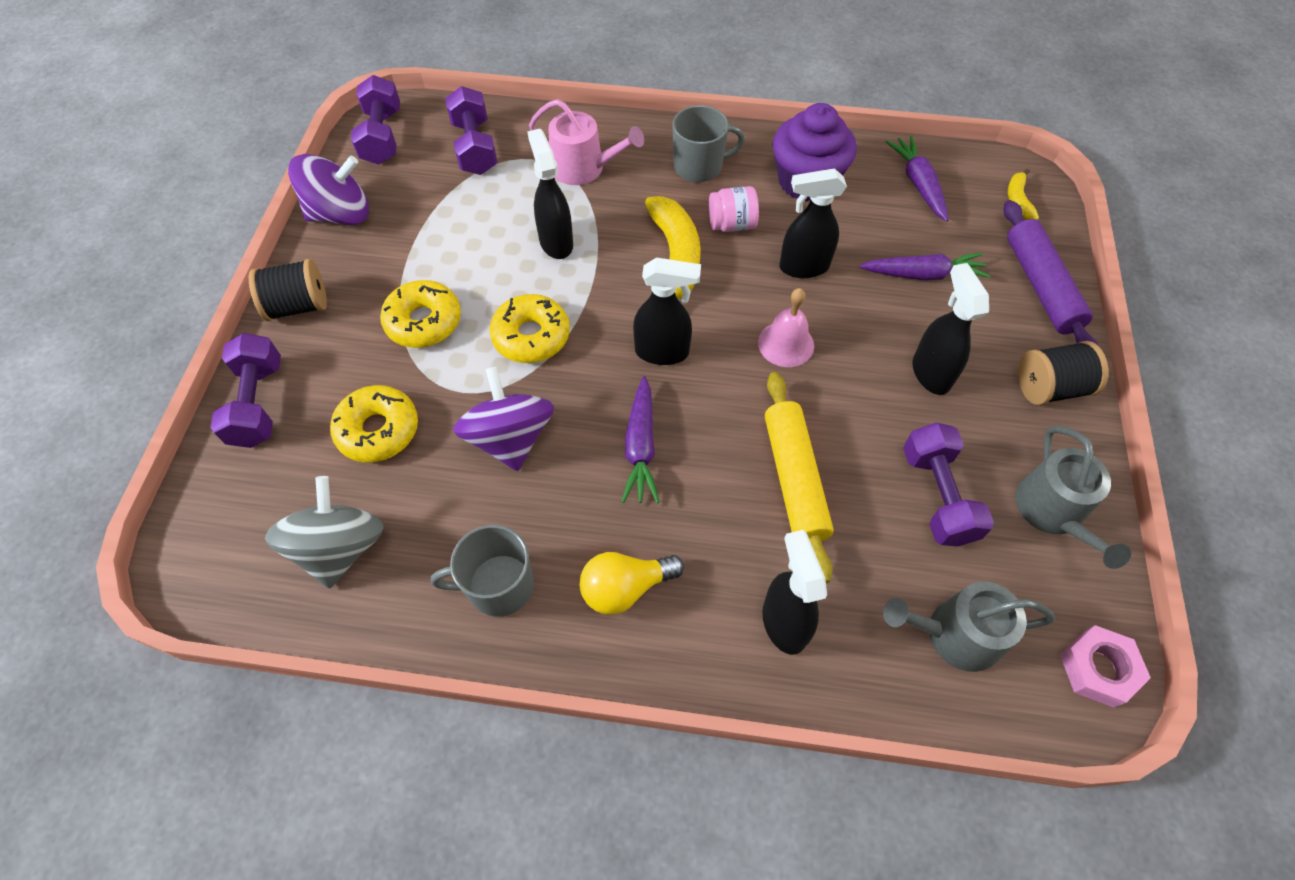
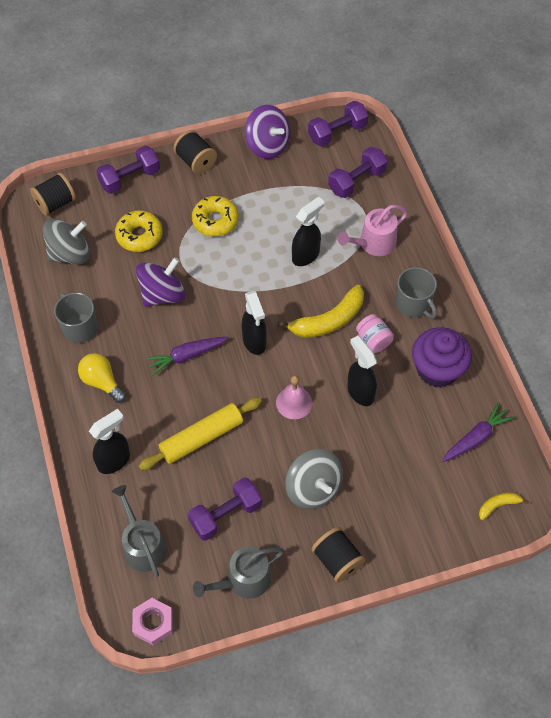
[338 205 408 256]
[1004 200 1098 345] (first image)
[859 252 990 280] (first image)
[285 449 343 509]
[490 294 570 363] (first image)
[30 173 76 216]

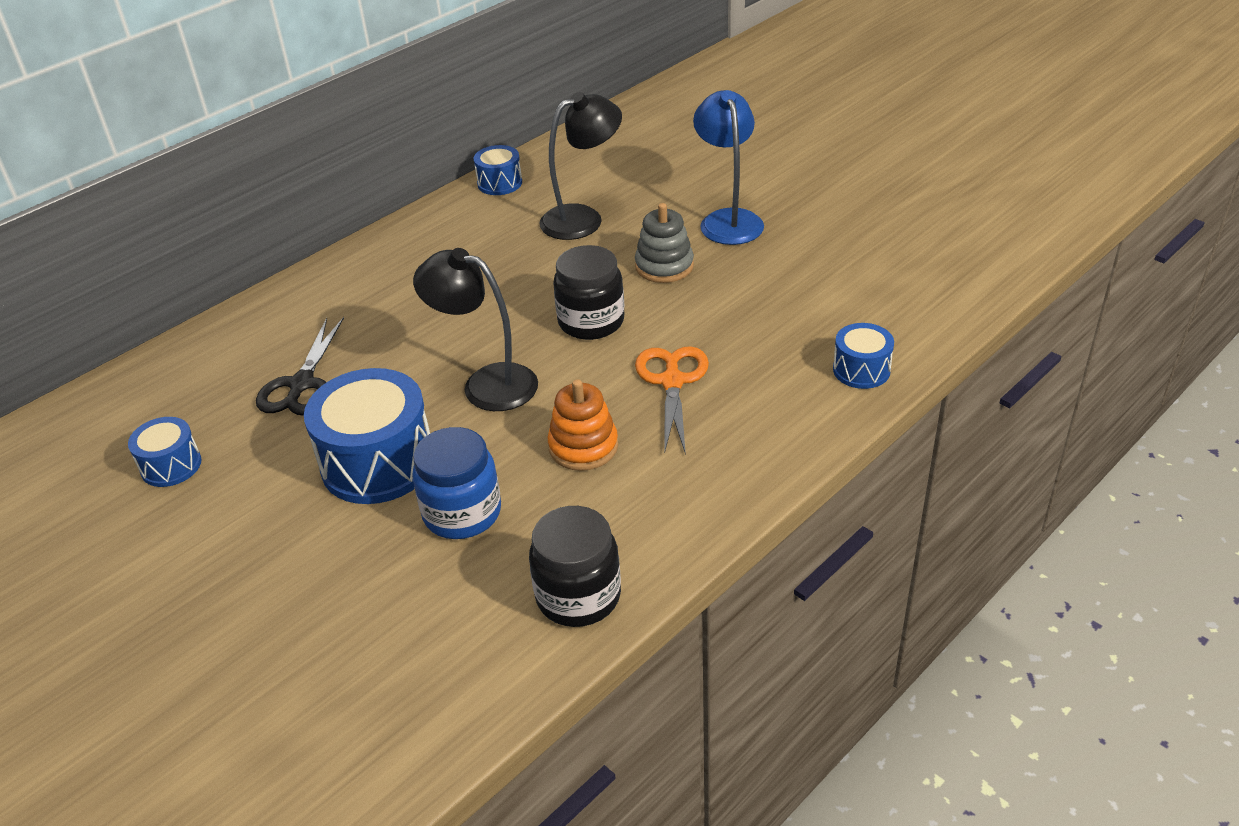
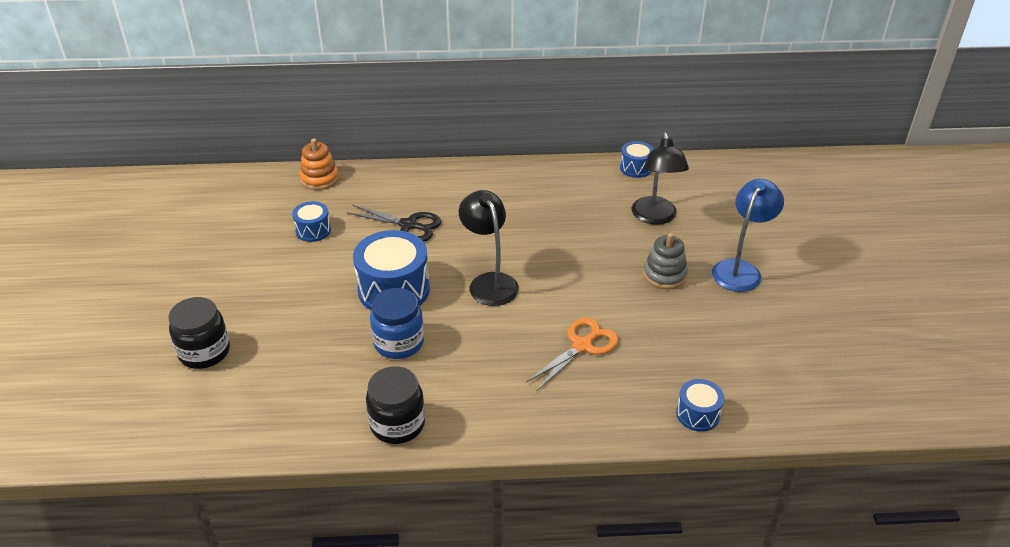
[632 132 689 225]
[169 297 230 369]
[347 205 441 242]
[299 139 339 190]

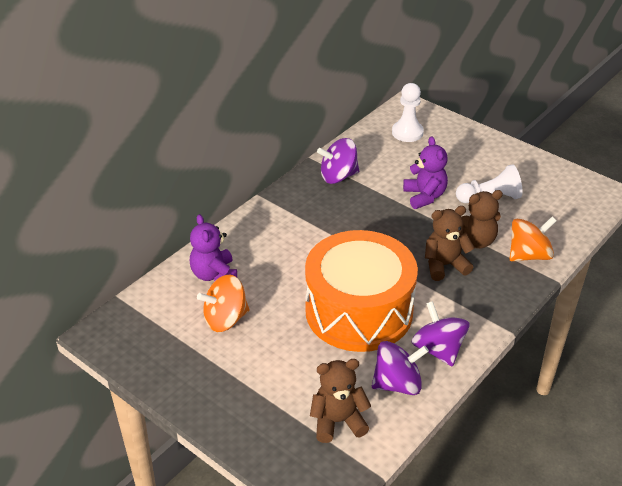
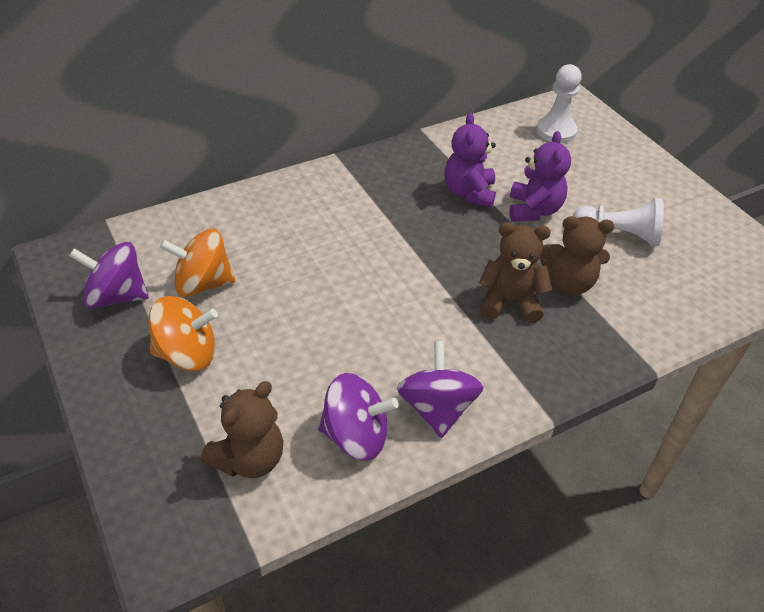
[69 242 148 309]
[444 113 496 208]
[148 296 218 371]
[305 230 418 352] (first image)
[201 381 283 478]

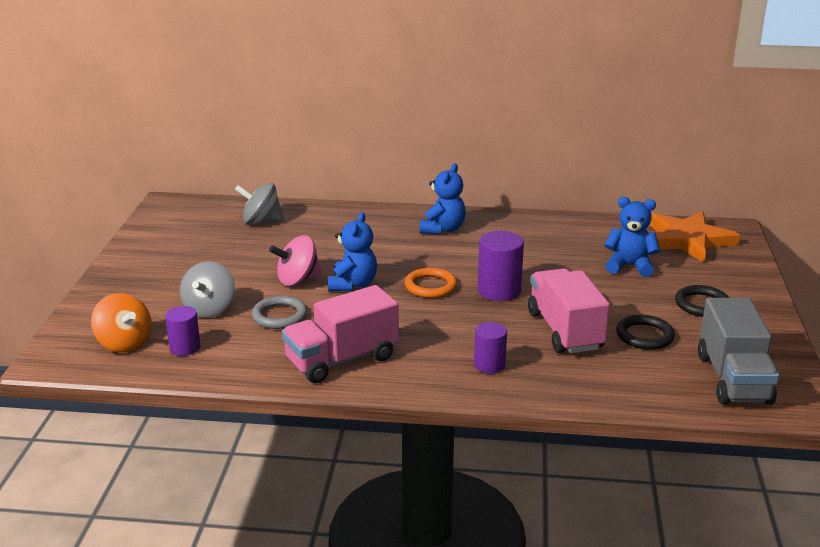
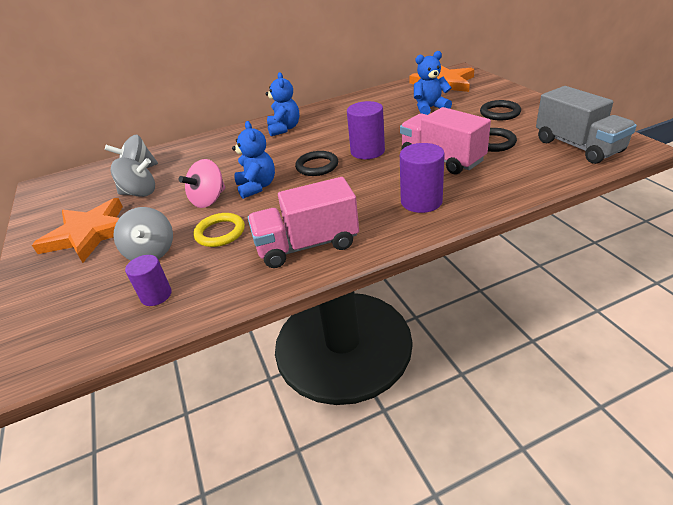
[295 151 338 176]
[248 177 359 268]
[91 293 152 353] (first image)
[193 213 245 247]
[400 143 445 213]
[111 158 155 197]
[32 198 123 263]

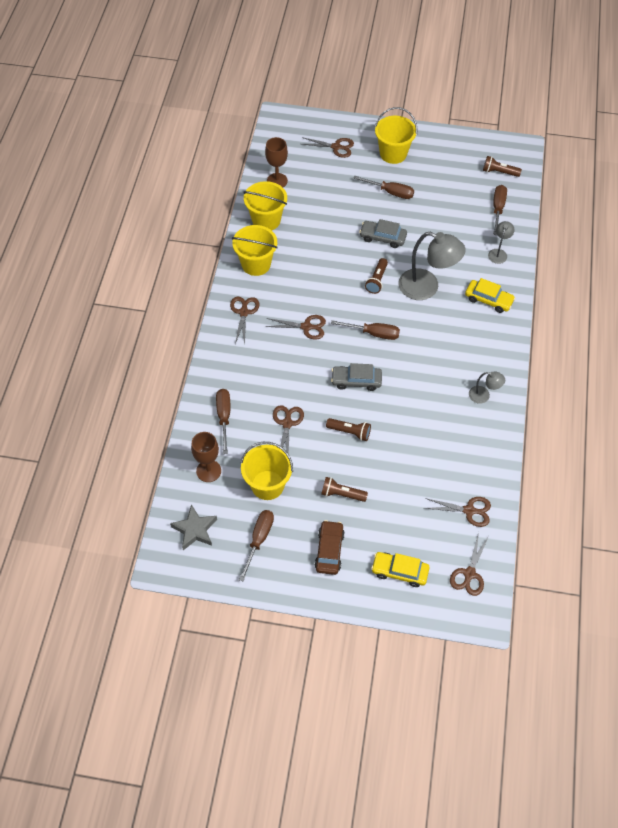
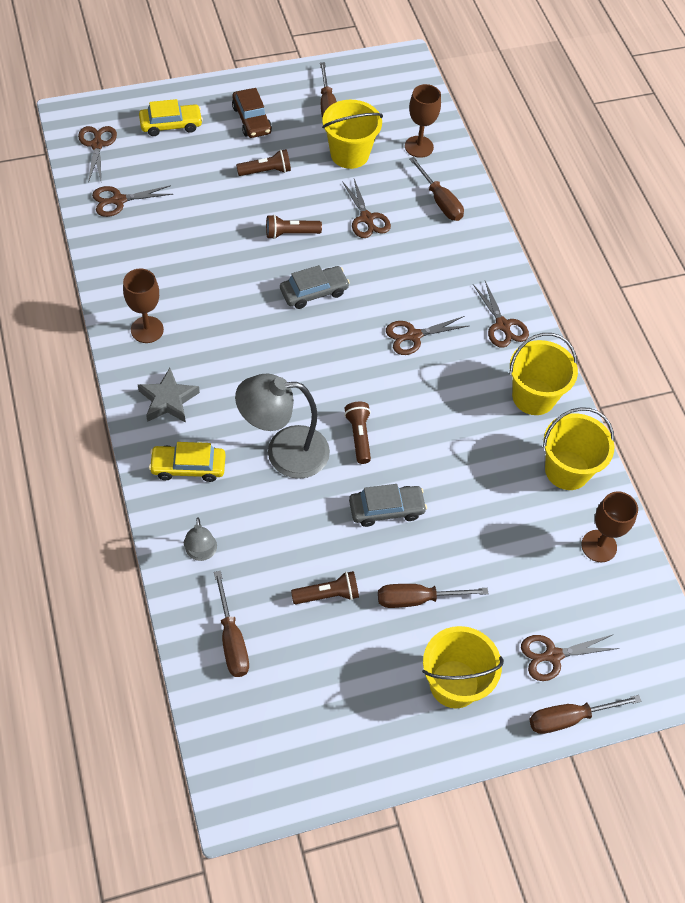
[291 571 359 604]
[529 695 642 734]
[123 269 164 343]
[138 368 200 423]

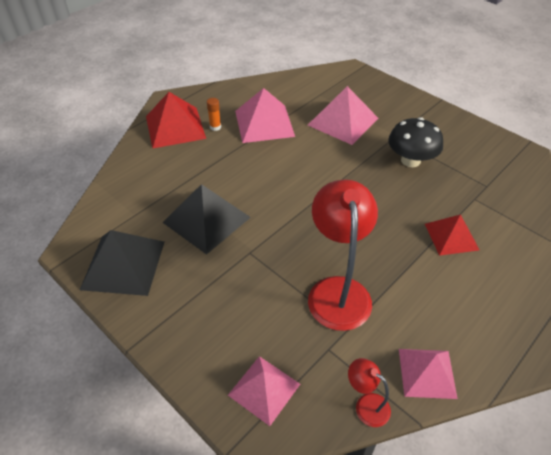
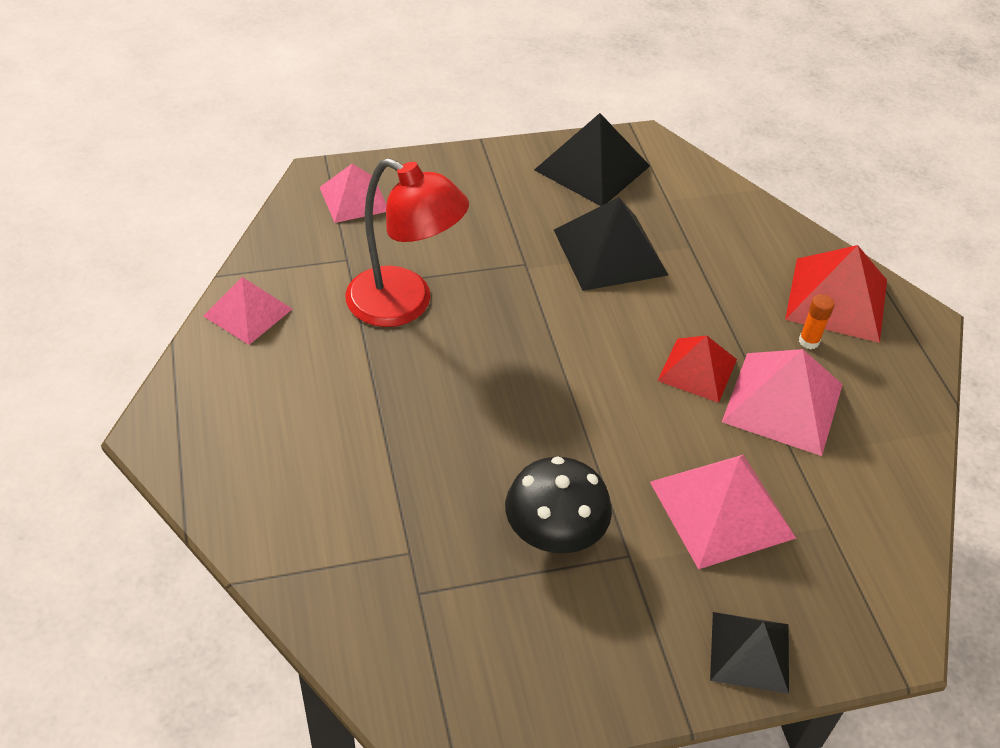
[657 335 737 403]
[348 358 391 427] (first image)
[710 612 789 694]

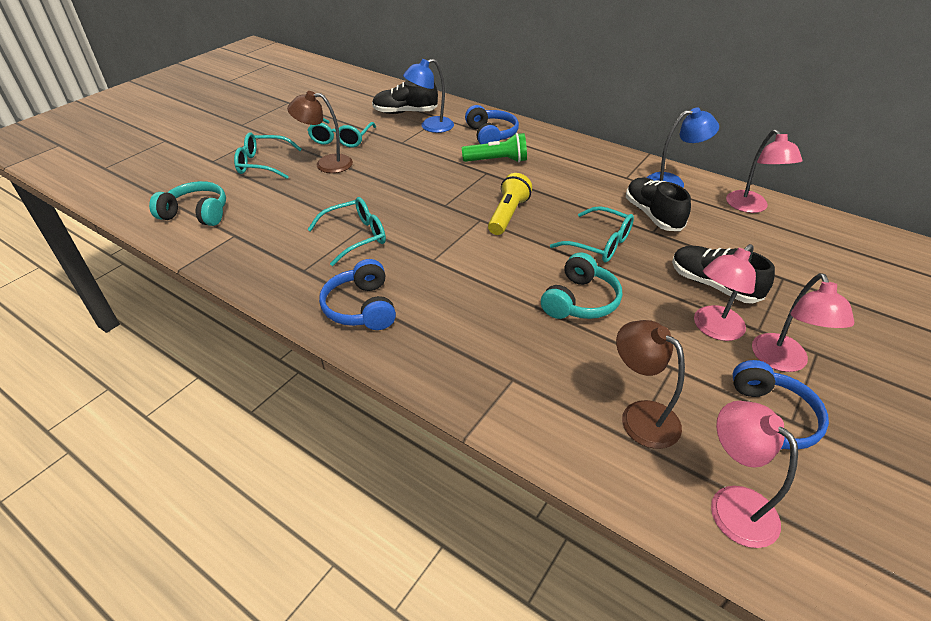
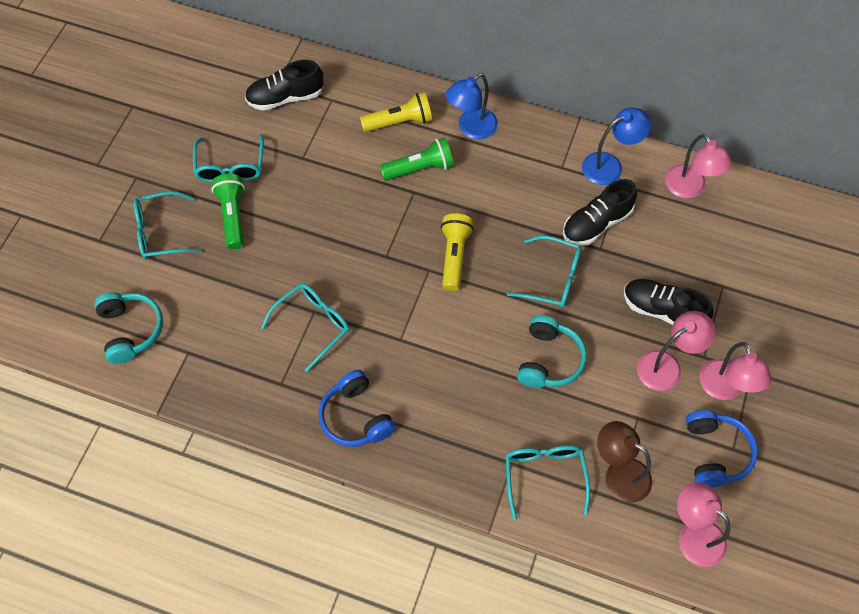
[446 73 498 139]
[211 174 245 249]
[360 92 432 132]
[563 179 637 246]
[94 292 163 364]
[637 311 716 391]
[506 445 590 520]

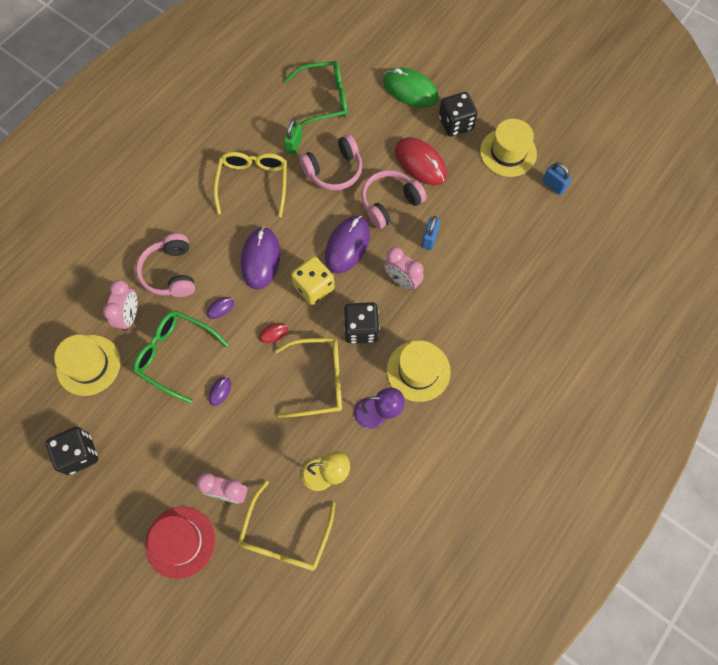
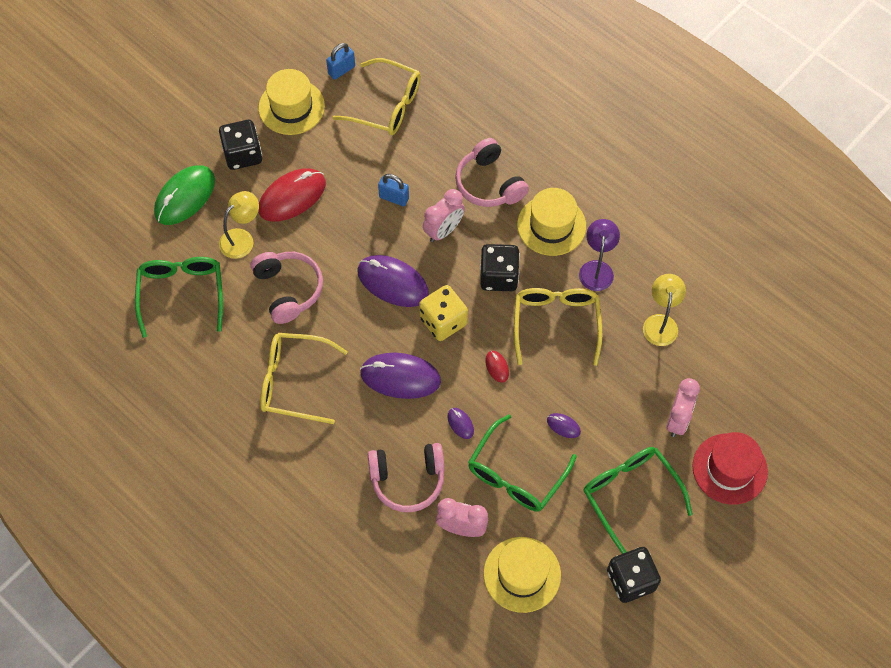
[284 120 303 155] (first image)
[455 138 529 207]
[332 58 421 135]
[219 191 259 259]
[583 447 693 554]

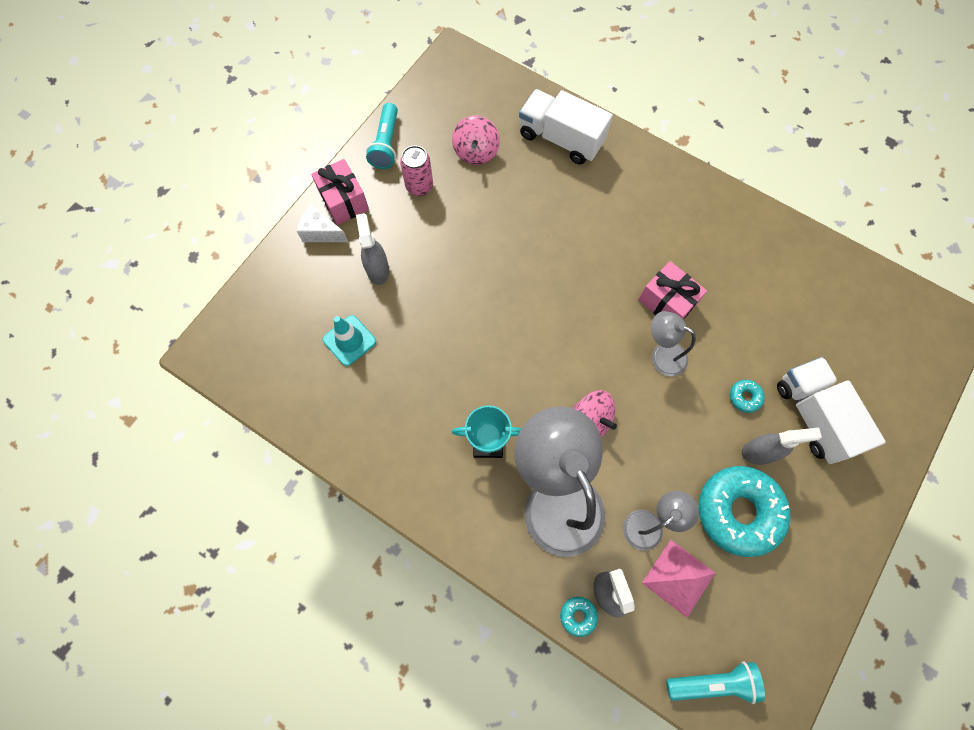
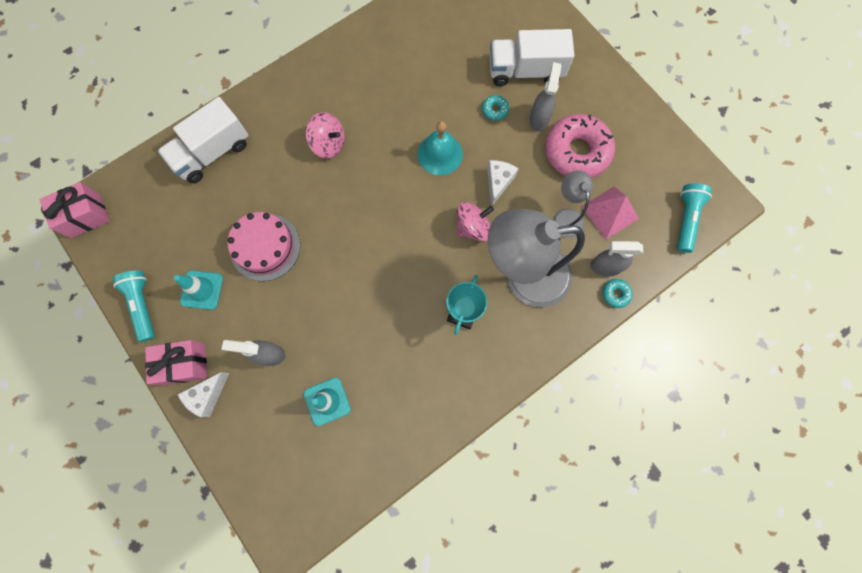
[113 271 155 342]
[305 112 345 159]
[174 270 223 310]
[40 182 110 238]
[418 121 463 175]
[545 114 615 178]
[487 160 519 206]
[227 212 300 281]

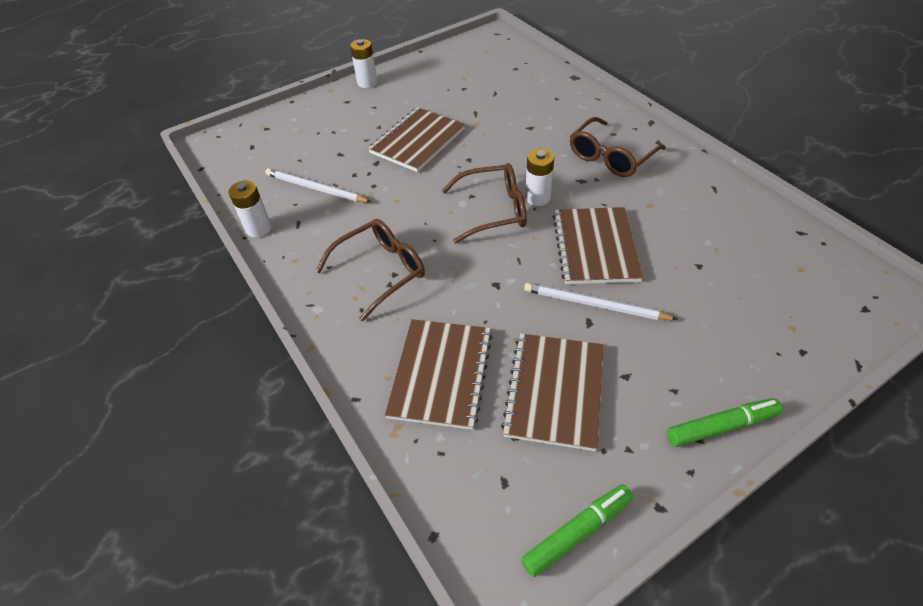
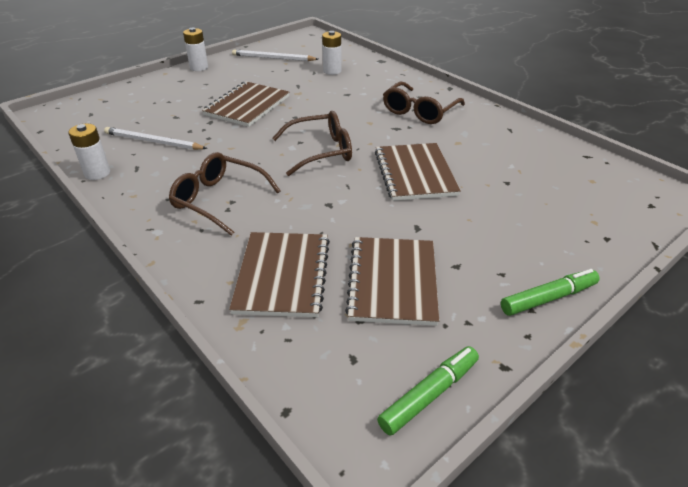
[322 31 341 75]
[169 152 281 236]
[232 50 318 61]

